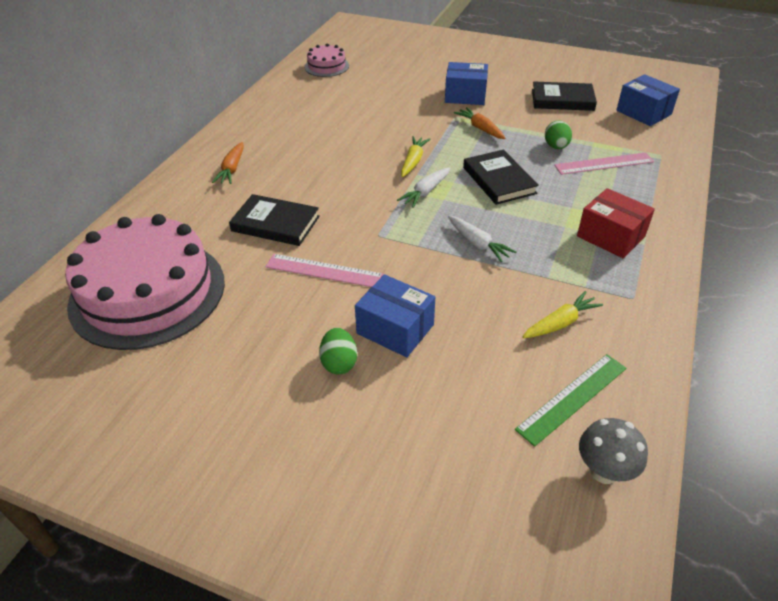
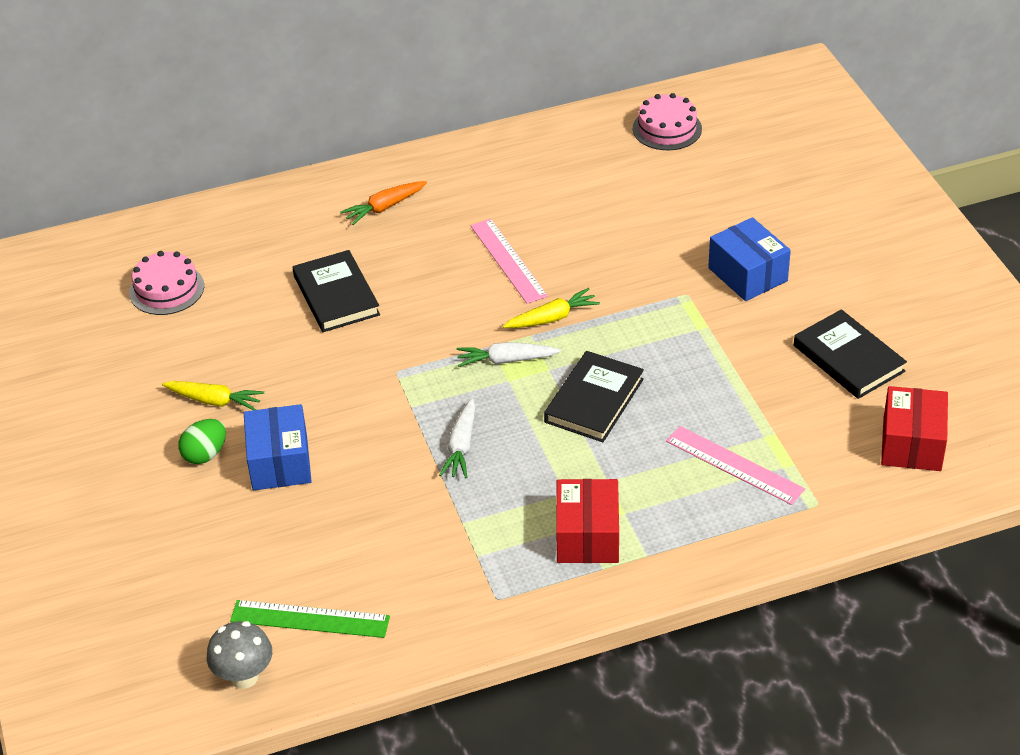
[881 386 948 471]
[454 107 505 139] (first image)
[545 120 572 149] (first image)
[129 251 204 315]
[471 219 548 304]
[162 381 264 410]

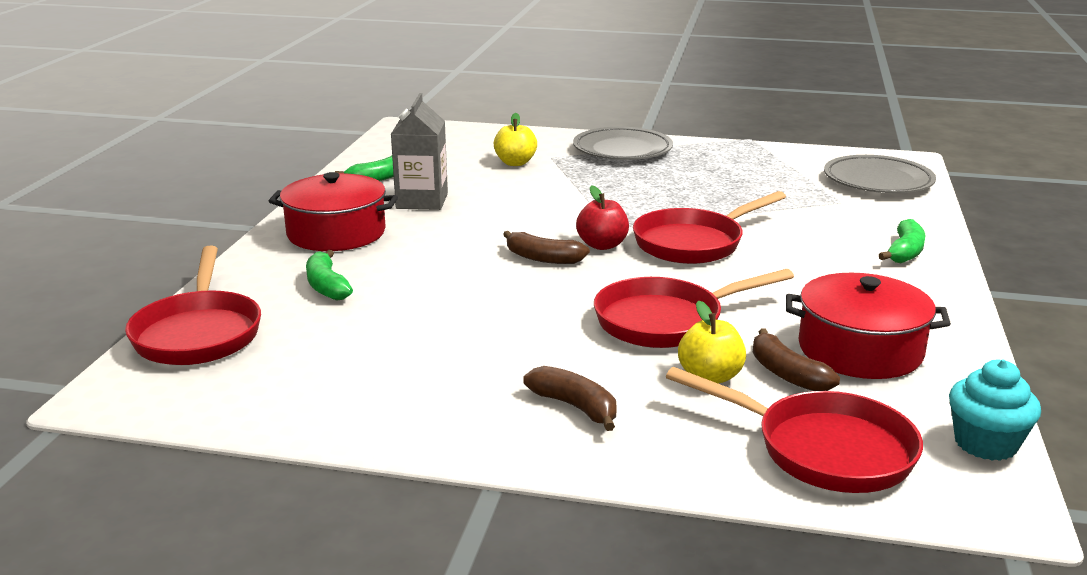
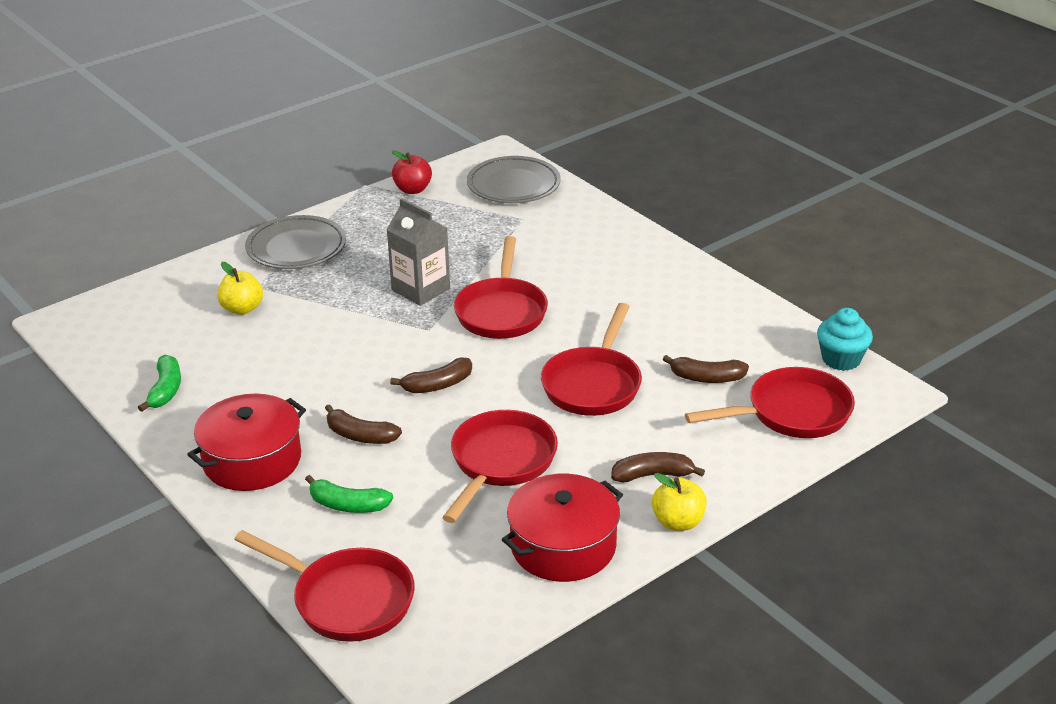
[386 198 450 306]
[392 150 432 194]
[879 219 925 263] (first image)
[502 474 623 582]
[652 473 707 531]
[325 404 402 444]
[442 410 558 523]

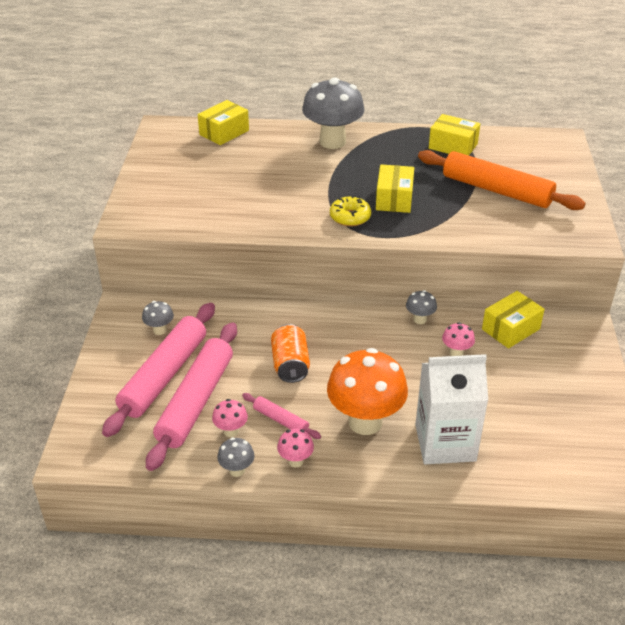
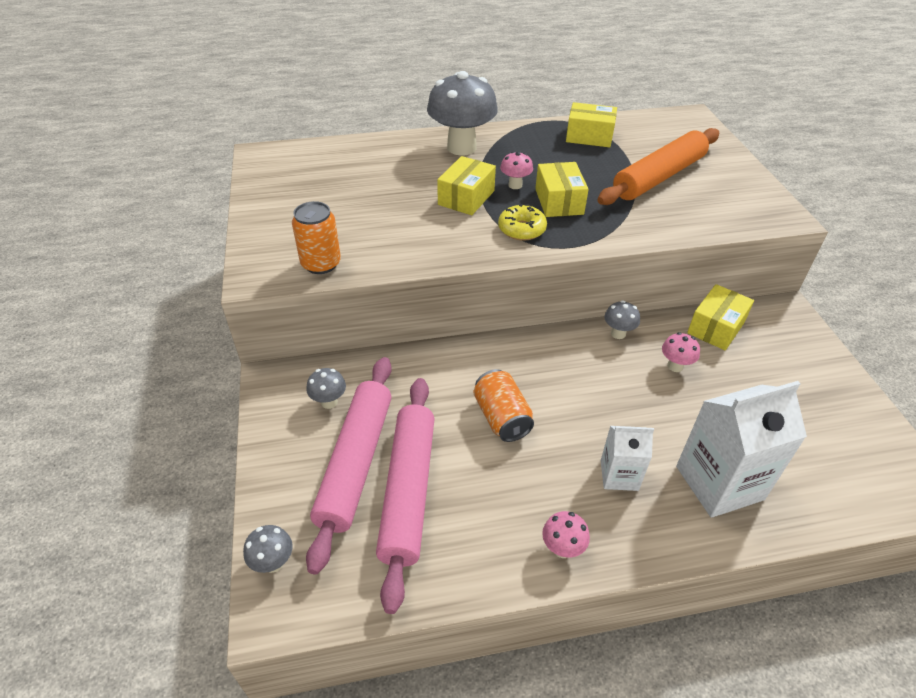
[437 156 496 215]
[598 128 719 205]
[601 426 654 491]
[242 393 321 439] (first image)
[500 151 533 189]
[243 525 293 573]
[292 201 341 274]

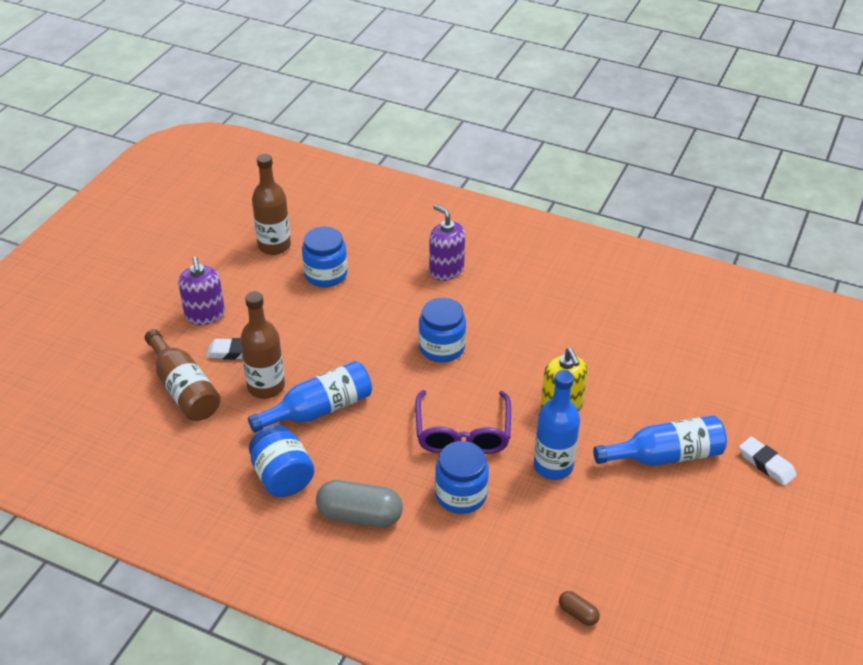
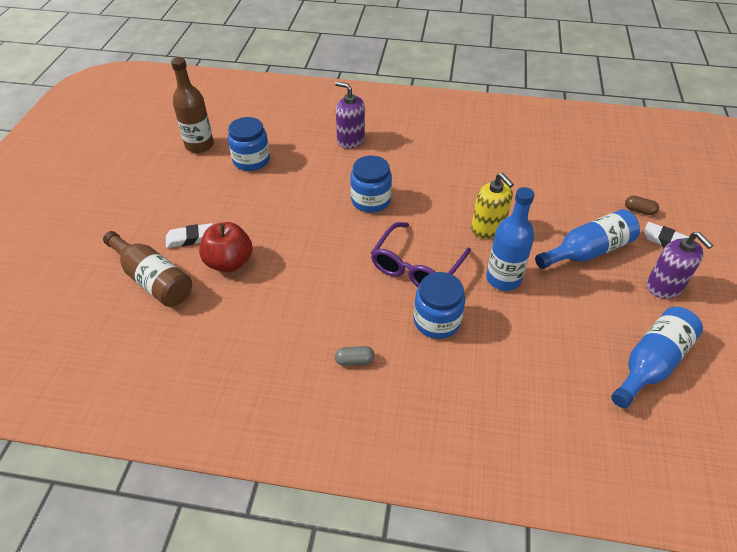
[647 232 713 299]
[199 222 252 272]
[611 307 703 408]
[371 222 471 287]
[249 425 315 497] (first image)
[335 346 375 366]
[625 196 659 215]

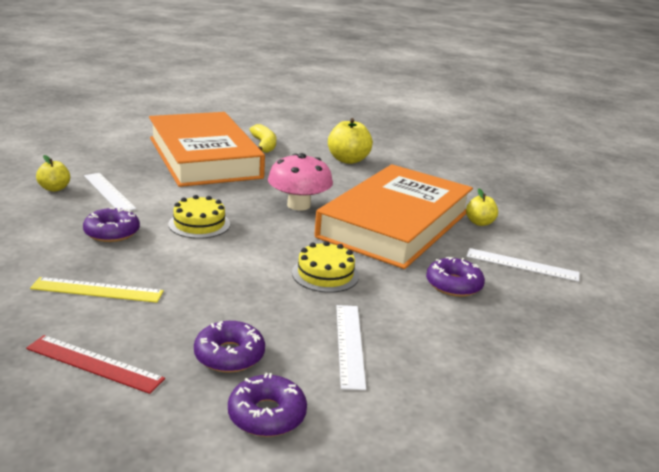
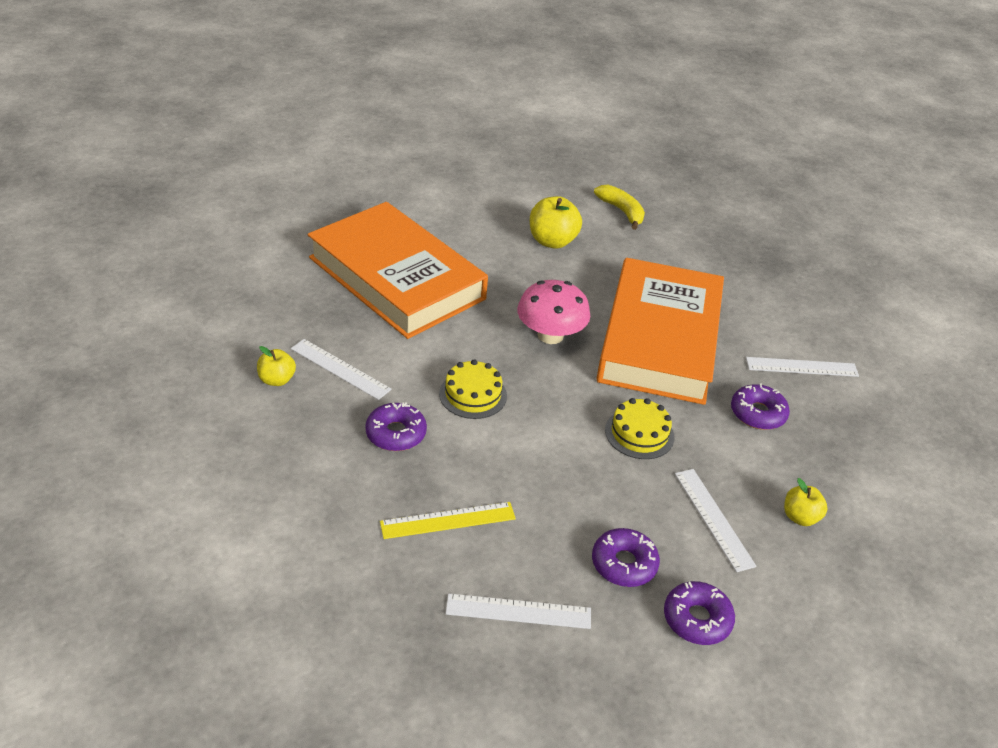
[594 185 645 230]
[784 478 827 526]
[446 593 591 629]

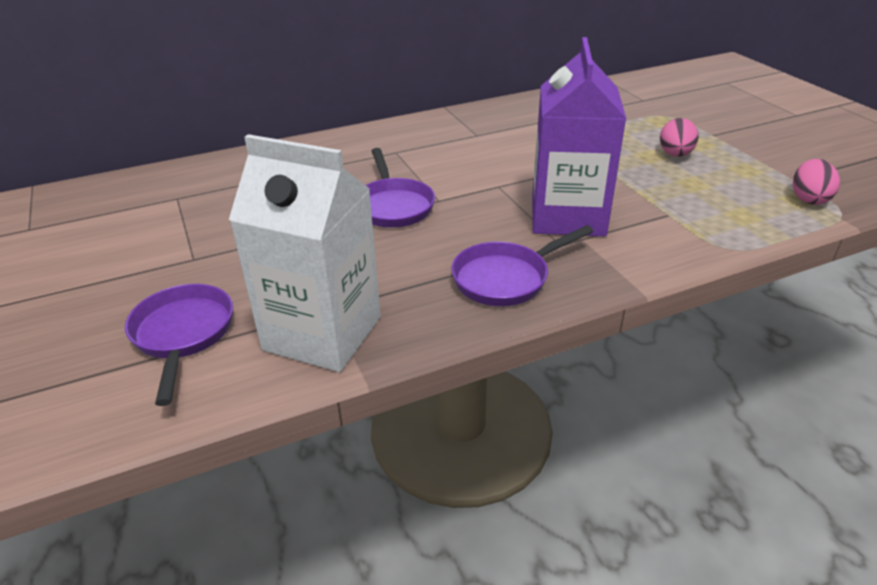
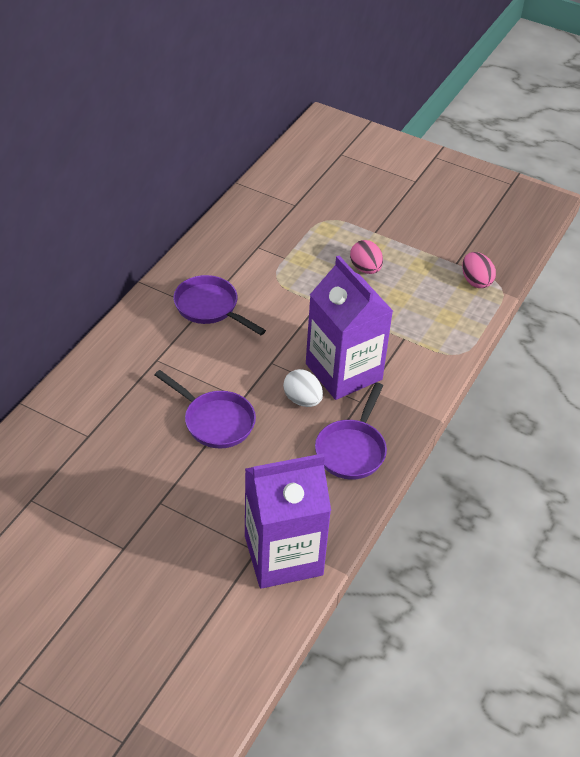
[245 453 331 589]
[174 275 266 335]
[283 369 323 407]

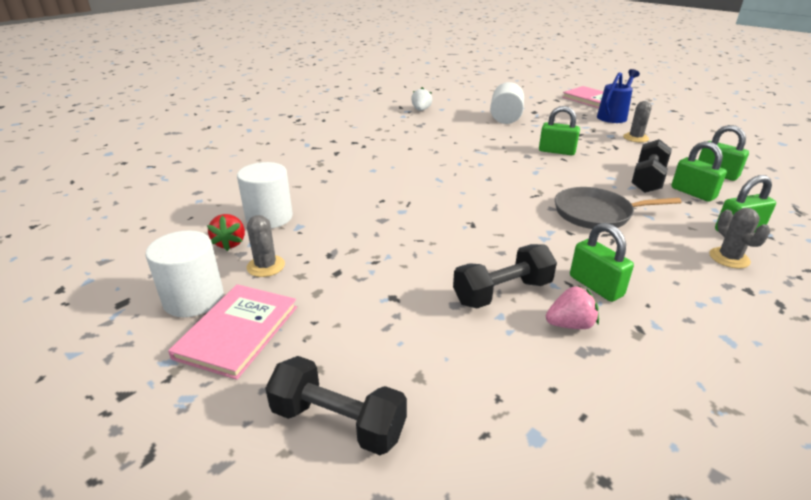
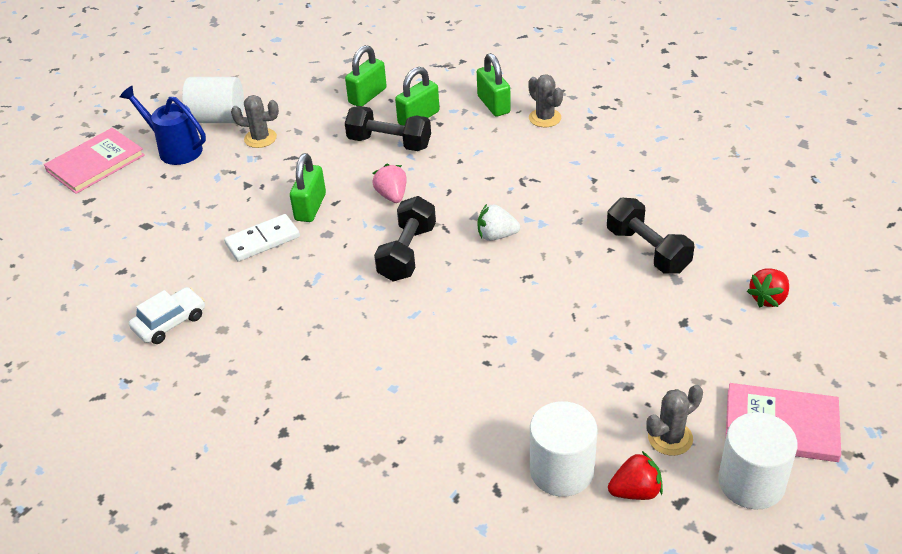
[182 77 244 123]
[477 204 520 241]
[555 187 682 229] (first image)
[528 74 563 127]
[570 223 634 302] (first image)
[372 164 407 203]
[374 196 436 281]
[224 214 300 262]
[747 269 789 307]
[129 287 205 344]

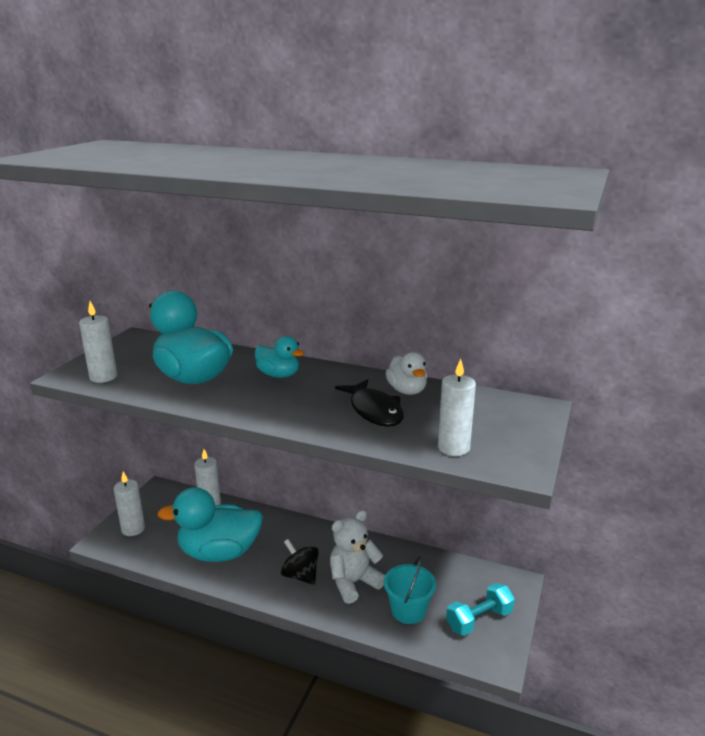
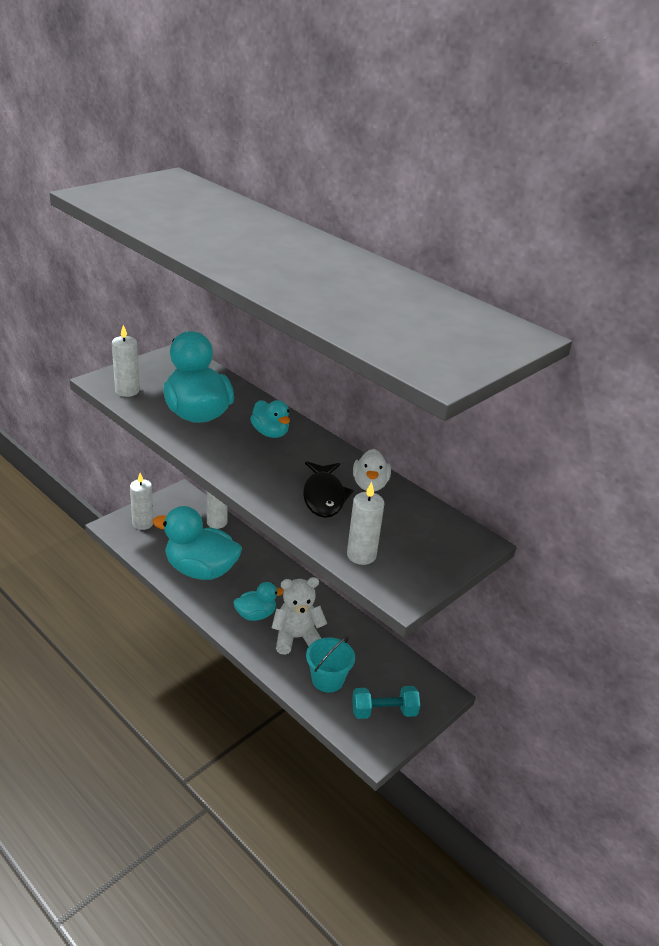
[233 582 284 621]

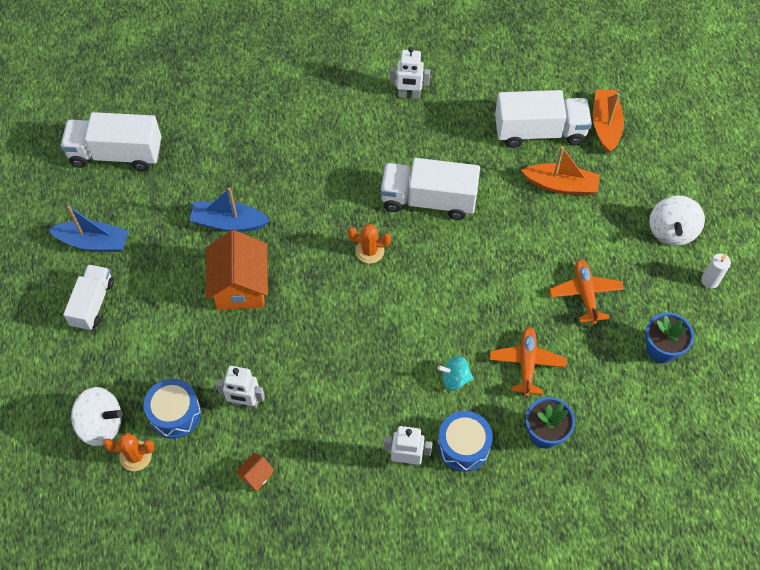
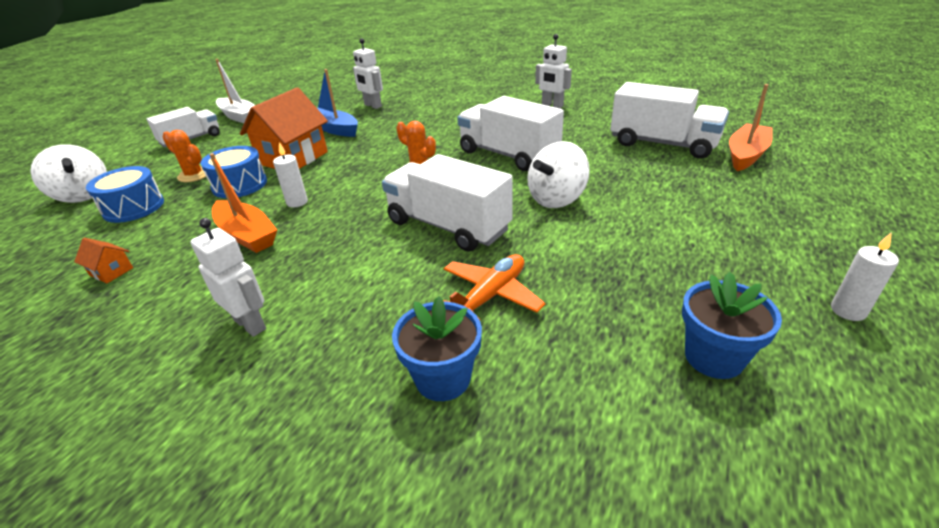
[382 154 513 252]
[209 153 277 253]
[527 141 590 208]
[215 59 255 123]
[549 259 624 324] (first image)
[438 356 473 390] (first image)
[353 38 383 109]
[200 146 267 198]
[163 130 207 182]
[74 238 133 283]
[273 142 308 207]

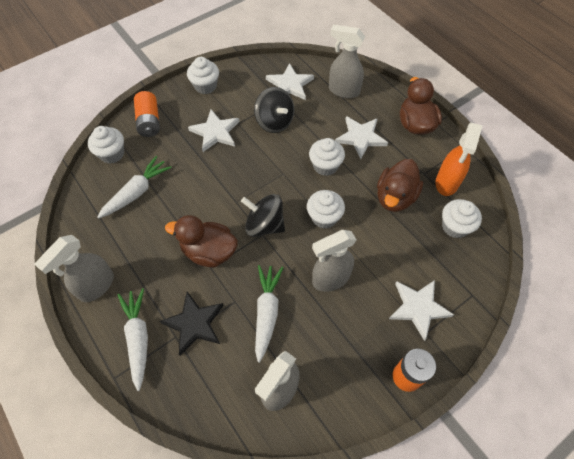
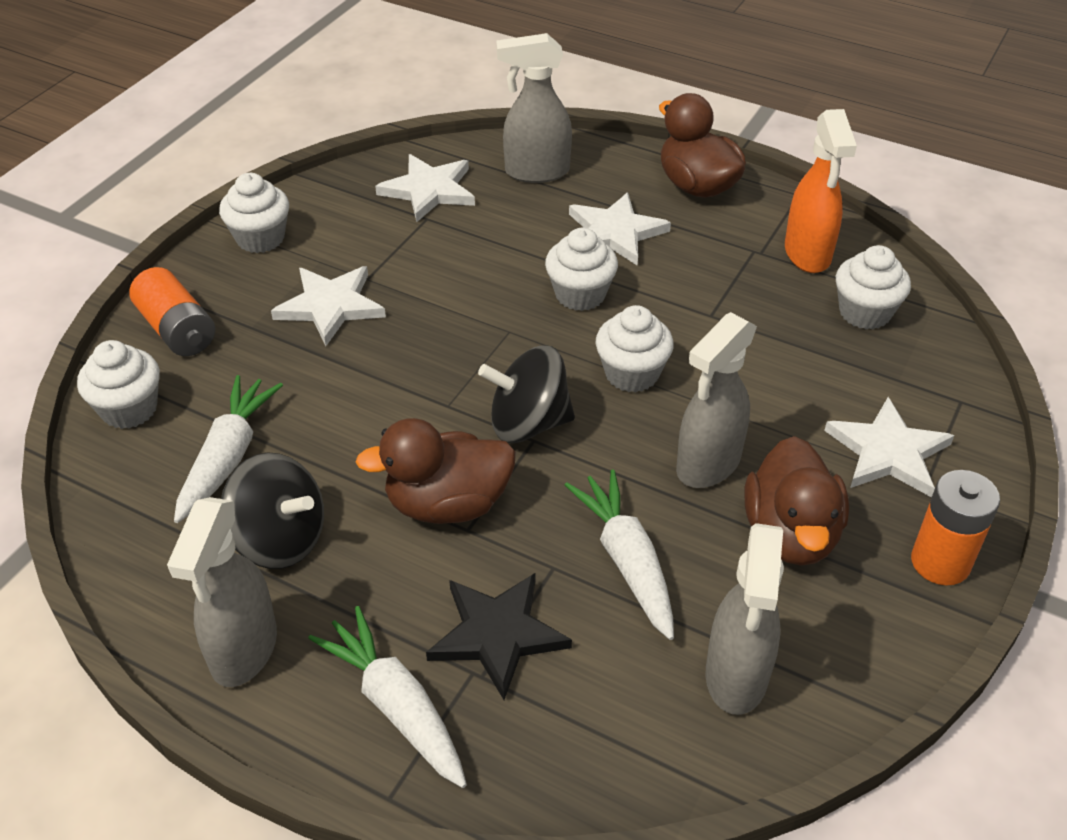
[221 452 324 569]
[745 436 849 566]

